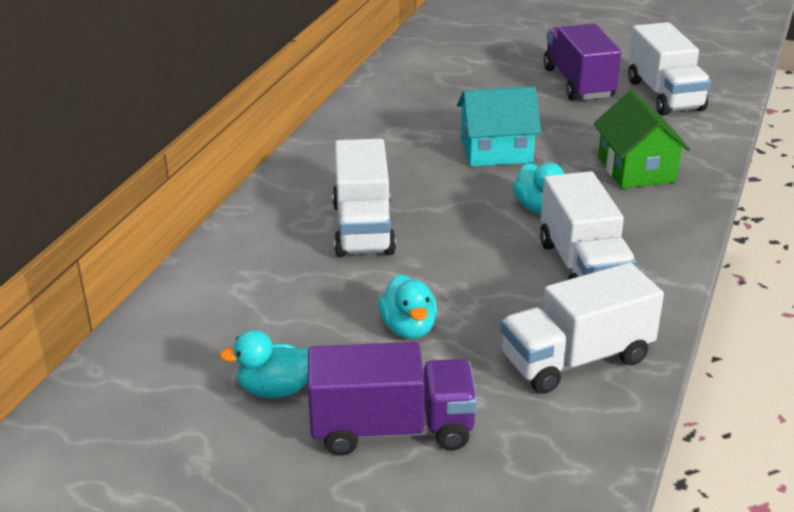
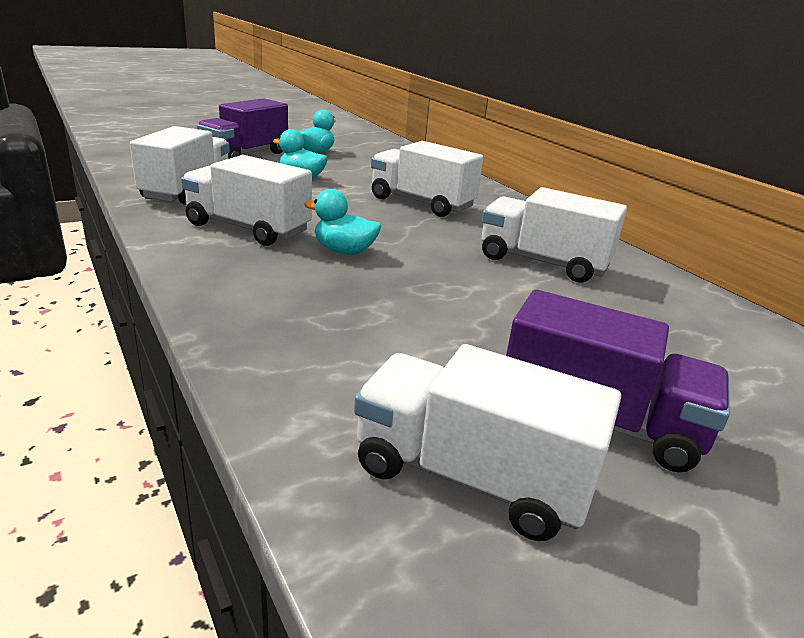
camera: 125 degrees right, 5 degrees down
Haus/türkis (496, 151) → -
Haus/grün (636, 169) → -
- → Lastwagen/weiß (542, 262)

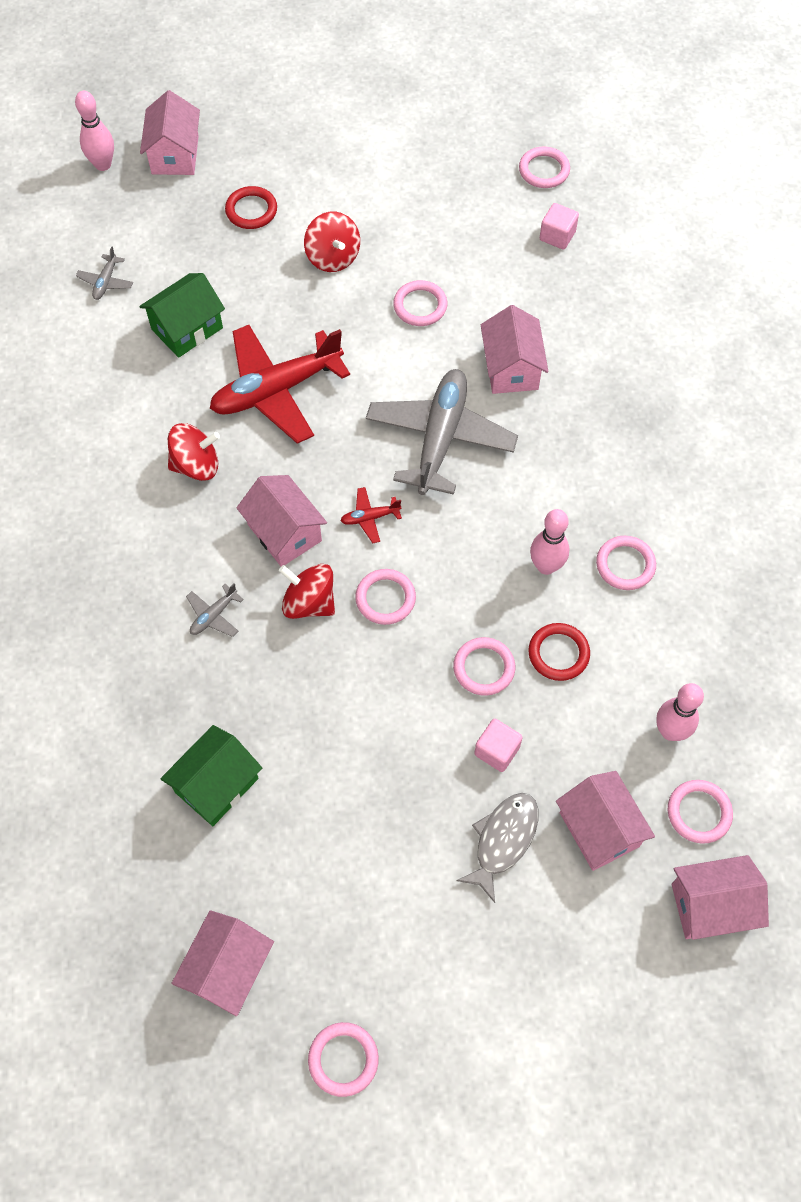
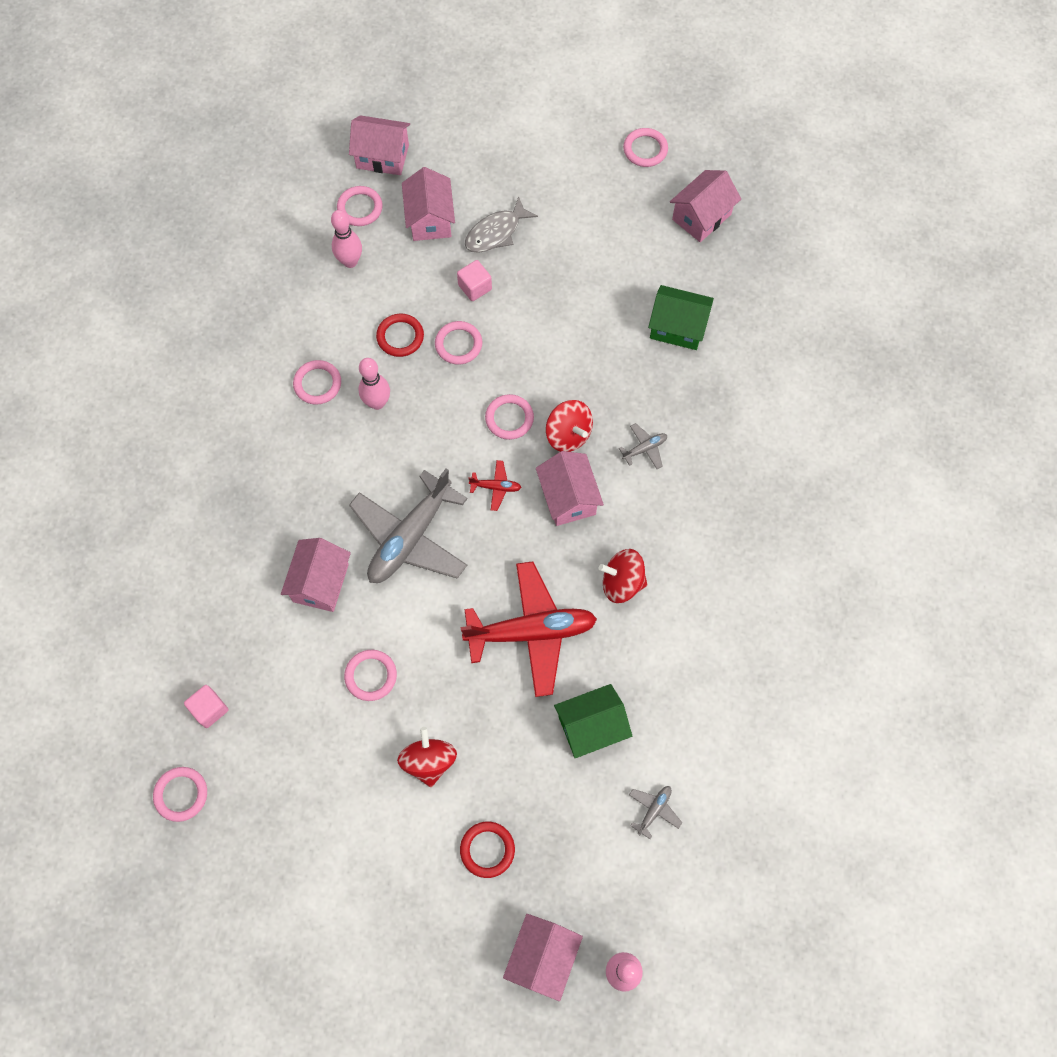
camera: 160 degrees left, 5 degrees up
Haus/grün (216, 785) → Haus/grün (677, 327), 45 degrees clockwise

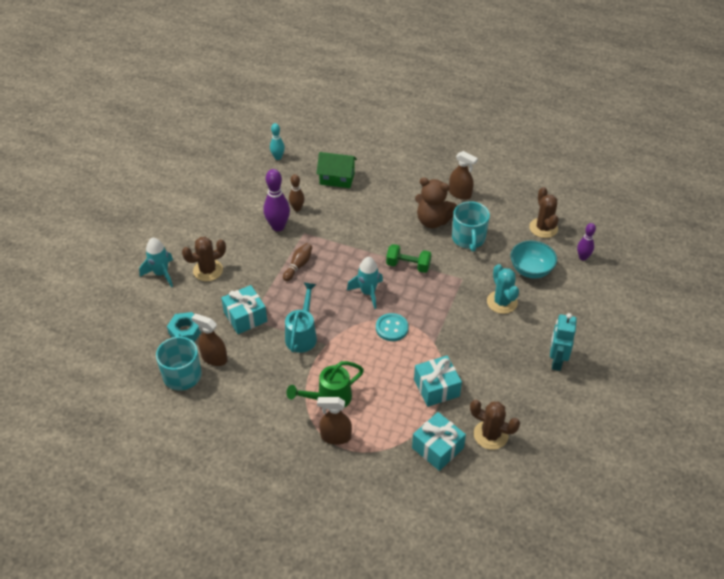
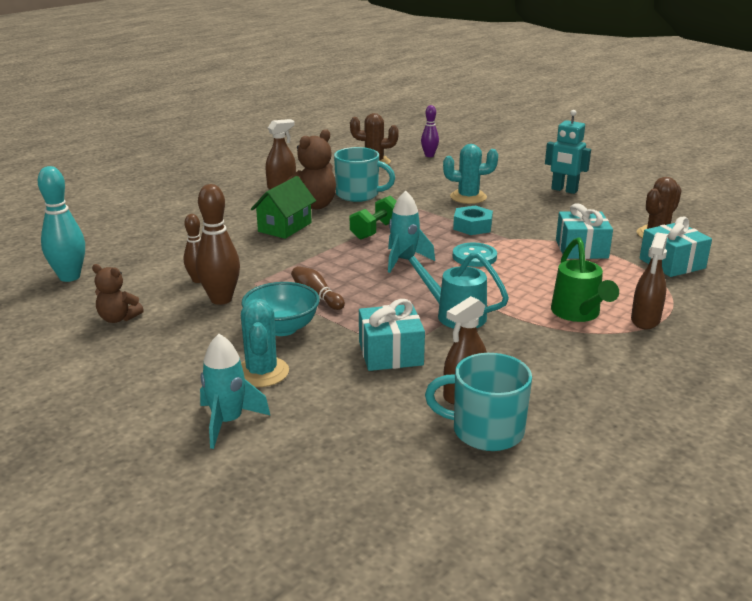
camera: 70 degrees left, 20 degrees down
- → Teddybär/braun (118, 318)
Sechskantmutter/türkis (185, 331) → Sechskantmutter/türkis (472, 226), relocated
Haus/grün (337, 178) → Haus/grün (285, 227), relocated
Schüssel/türkis (531, 270) → Schüssel/türkis (282, 328), relocated
Kaktus/braun (208, 270) → Kaktus/türkis (261, 372)
Bowlingkegel/lila (278, 226) → Bowlingkegel/braun (221, 299)
Bowlingkegel/türkis (278, 157) → Bowlingkegel/türkis (69, 277), x1.64

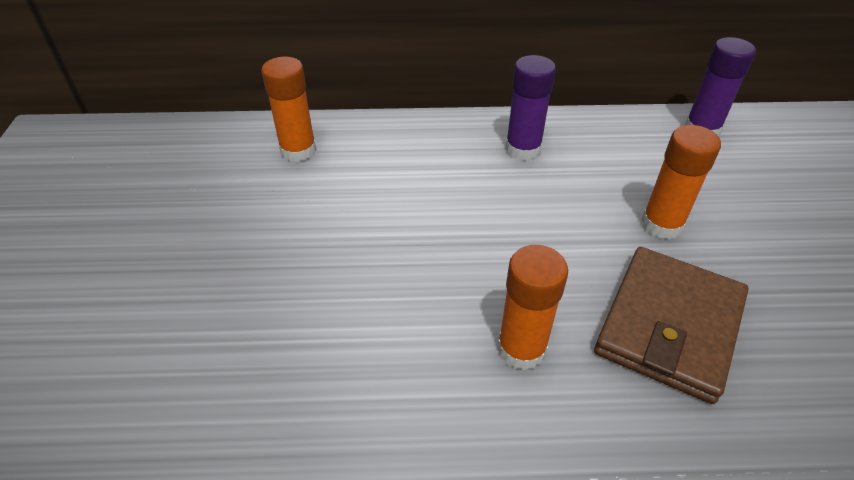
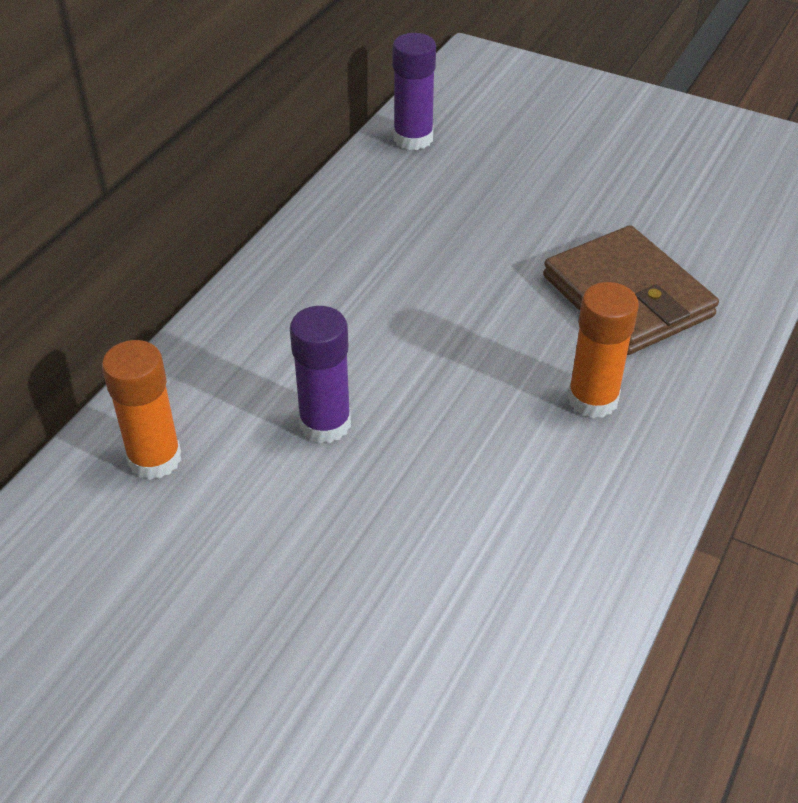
camera: 60 degrees left, 0 degrees up
Klebestift/orange (662, 224) → -
Klebestift/lila (523, 149) → Klebestift/lila (325, 424), relocated

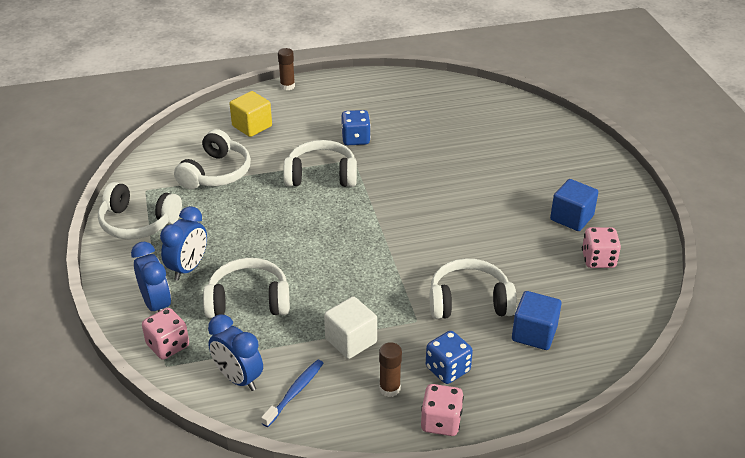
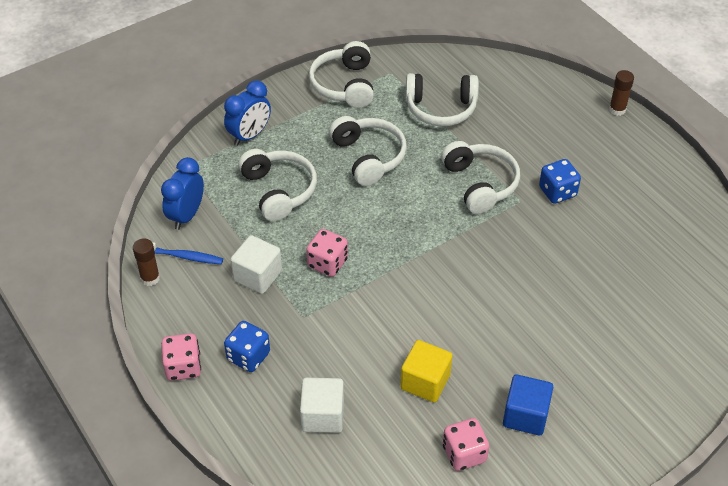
camera: 70 degrees right, 10 degrees up
Wecker/blau (188, 268) → -
Spielwürfel/rosa (168, 346) → Spielwürfel/rosa (327, 263), relocated
Kubus/gelb (252, 126) → Kubus/gelb (425, 382), relocated
Klebestift/braun (389, 388) → Klebestift/braun (150, 278), relocated
Kopfhörer/weiß (469, 301) → Kopfhörer/weiß (369, 157), relocated
Kubus/blau (534, 334) → Kubus/weiß (322, 416)

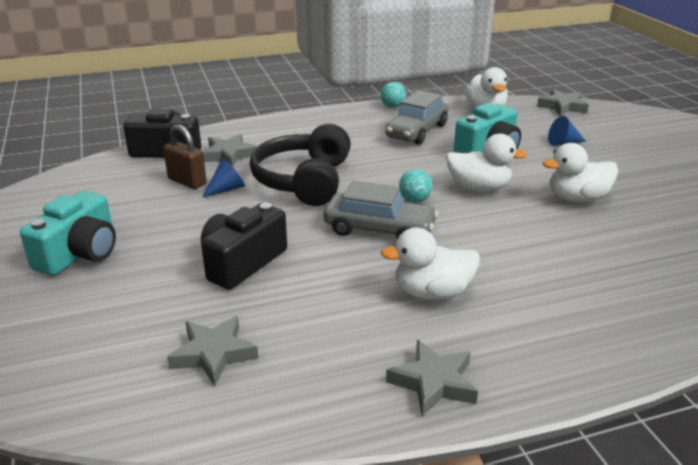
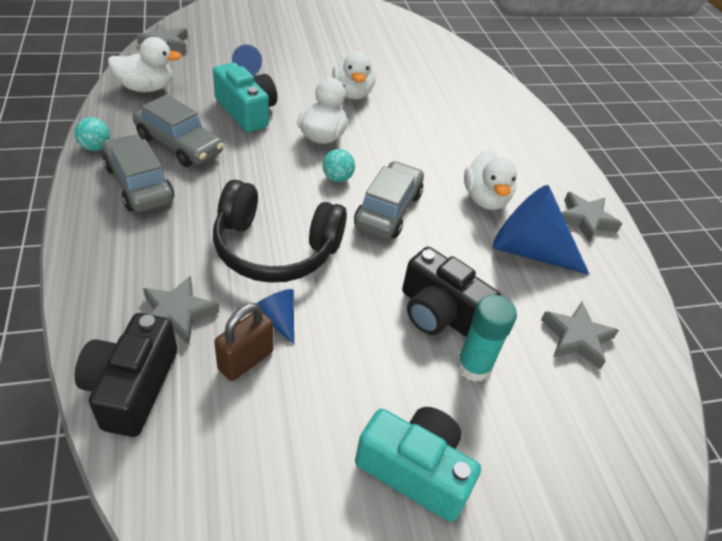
camera: 90 degrees left, 15 degrees up
- → Auto/grau (139, 184)
- → Klebestift/türkis (473, 366)
- → Kegel/blau (528, 250)

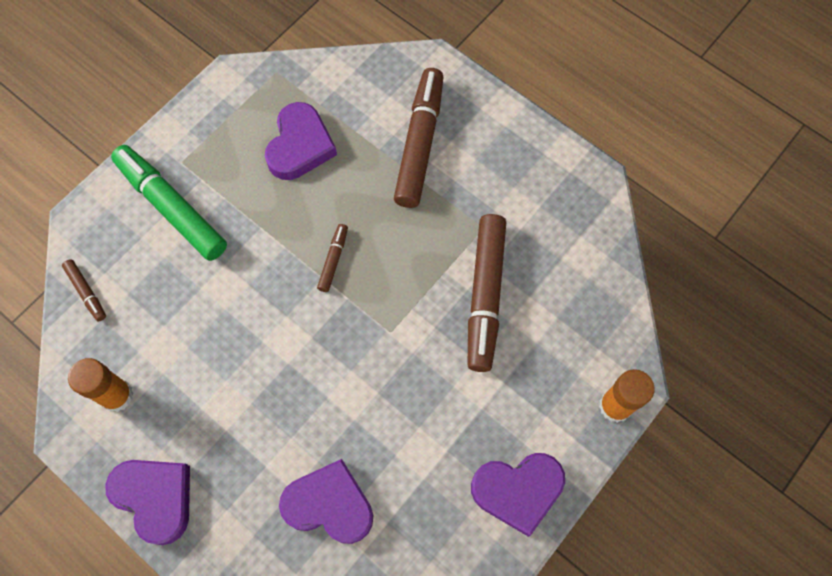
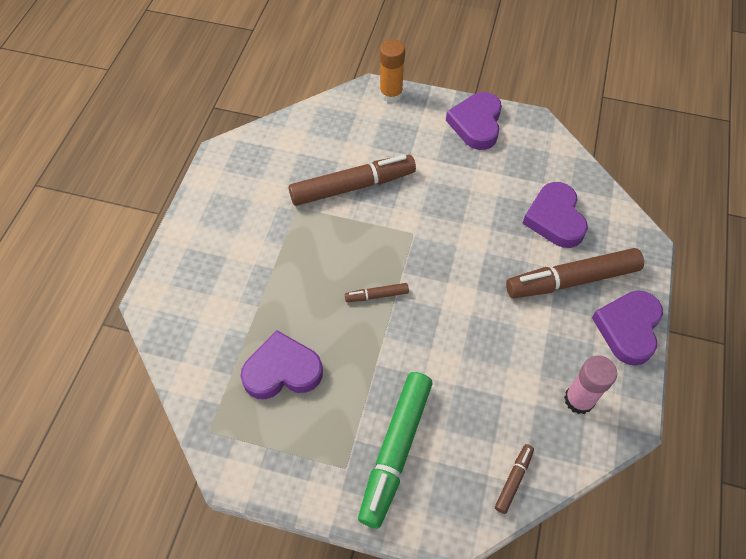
camera: 115 degrees left, 10 degrees down
Filzstift/braun (420, 143) → Filzstift/braun (572, 280), relocated
Klebestift/orange (117, 395) → Klebestift/rosa (579, 400)
Herz/lila (518, 491) → Herz/lila (476, 124), 135 degrees counterclockwise

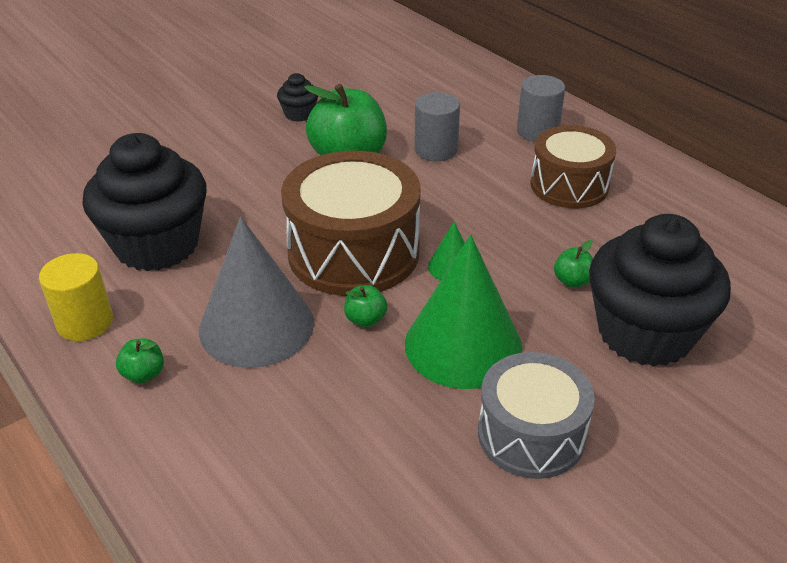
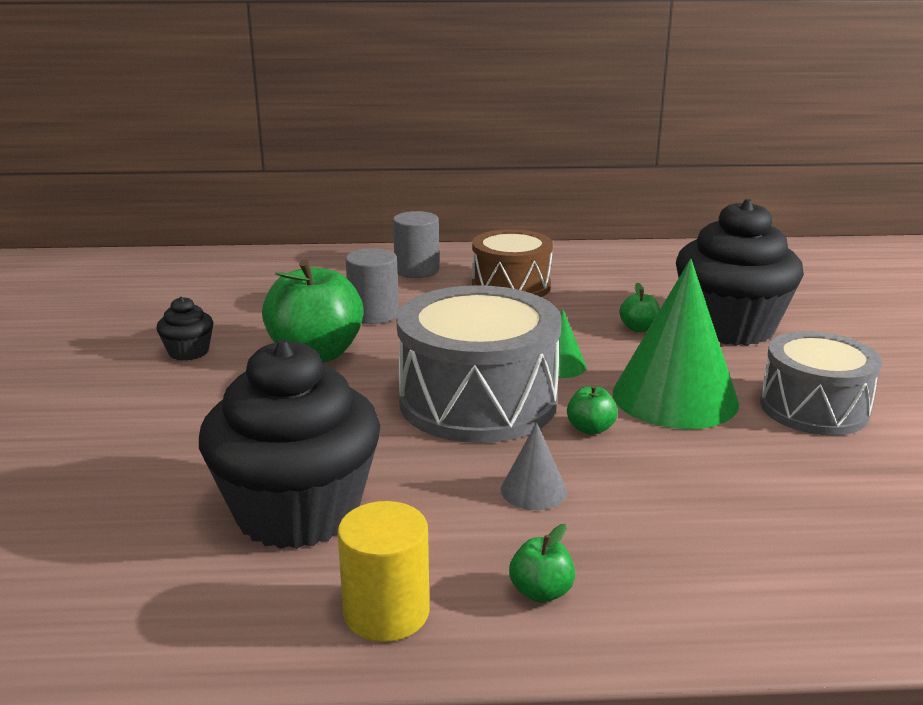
camera: 55 degrees left, 15 degrees down
Trommel/braun (353, 252) → Trommel/grau (478, 401)
Kegel/grau (256, 326) → Kegel/grau (533, 490), x0.45

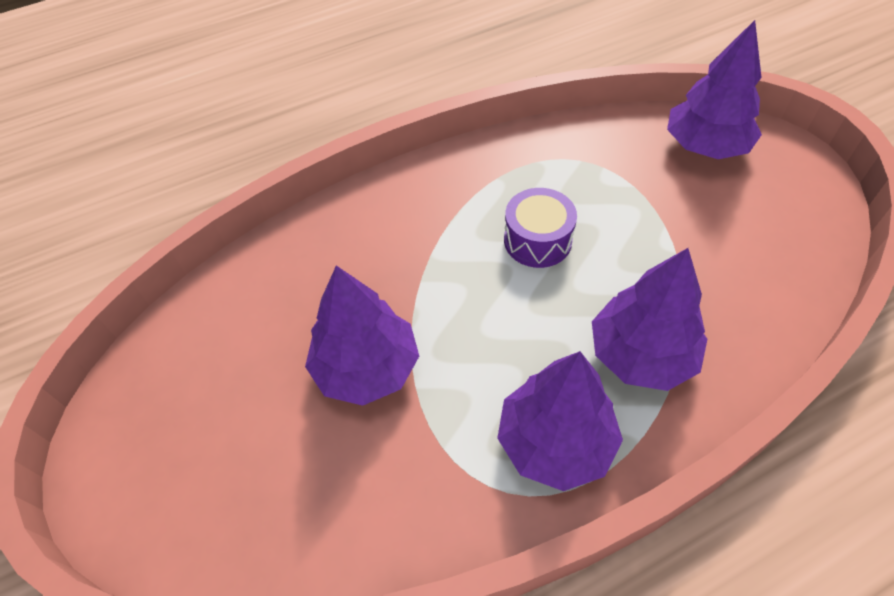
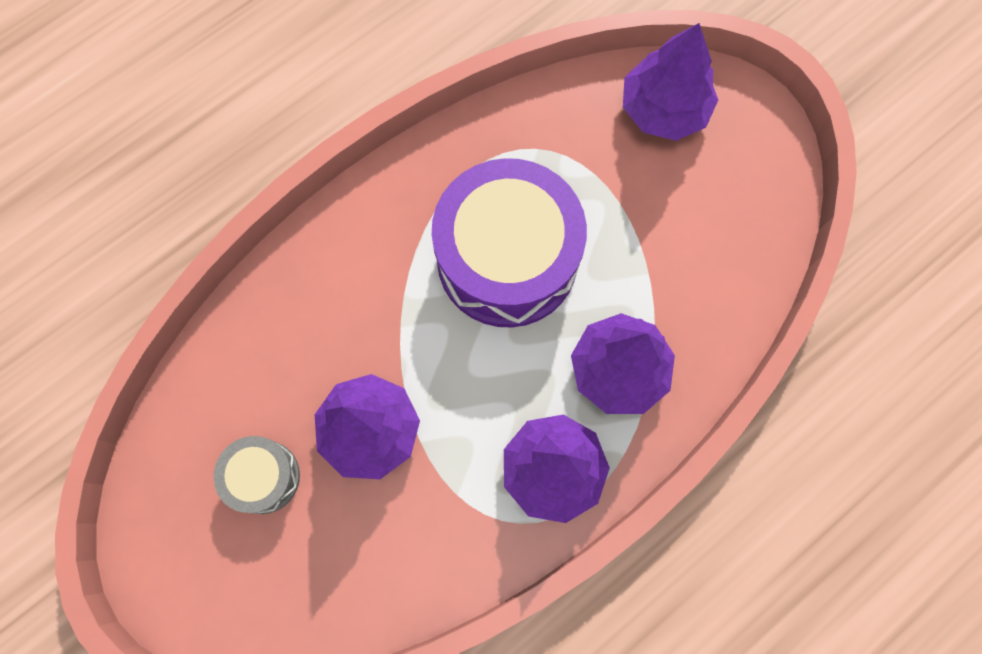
camera: 15 degrees left, 20 degrees up
- → Trommel/grau (263, 477)
Trommel/lila (537, 240) → Trommel/lila (507, 259), x2.07

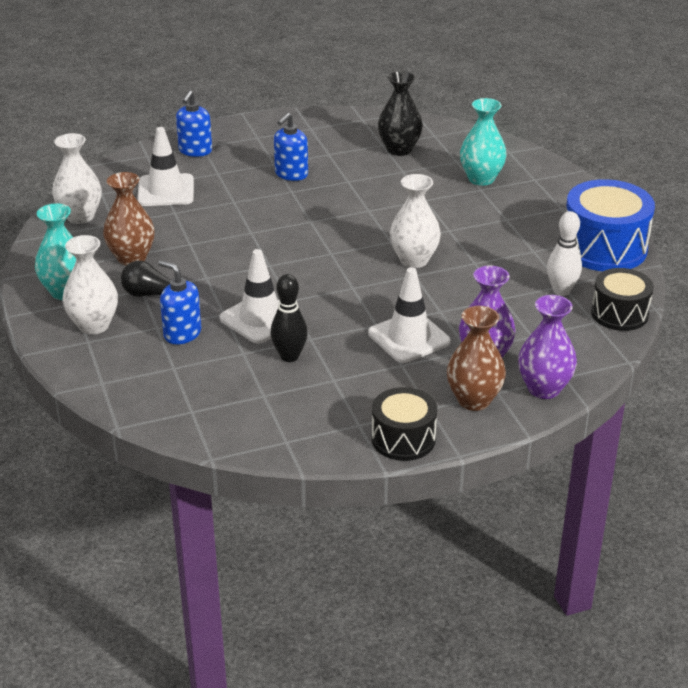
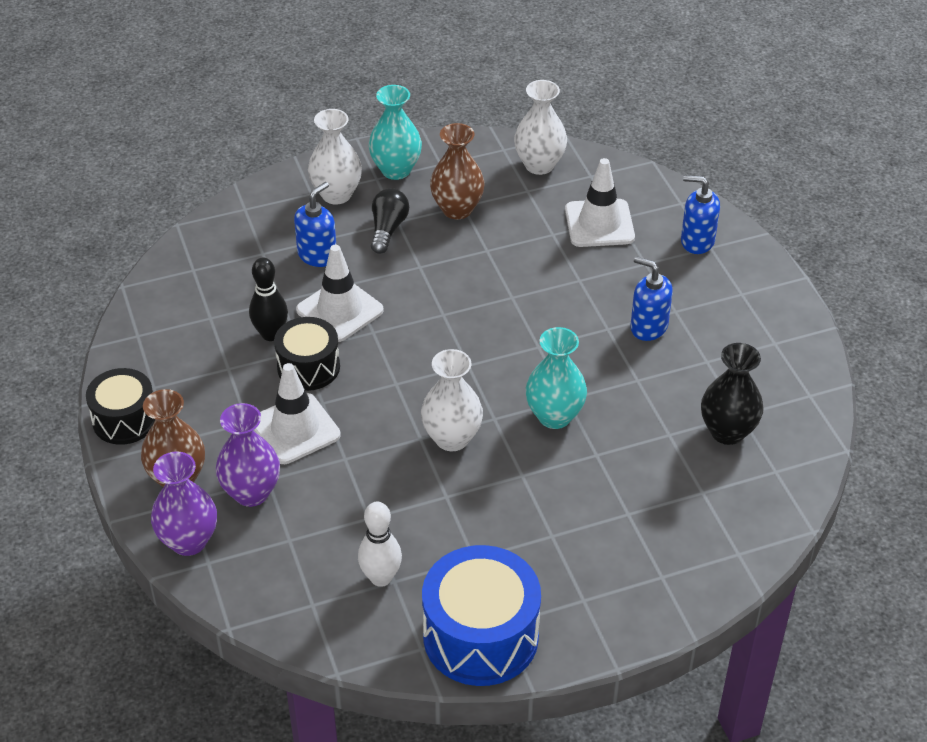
camera: 90 degrees right, 10 degrees up
Vase/türkis (481, 179) → Vase/türkis (554, 416), relocated
Trommel/schwarz (619, 314) → Trommel/schwarz (308, 367), relocated

